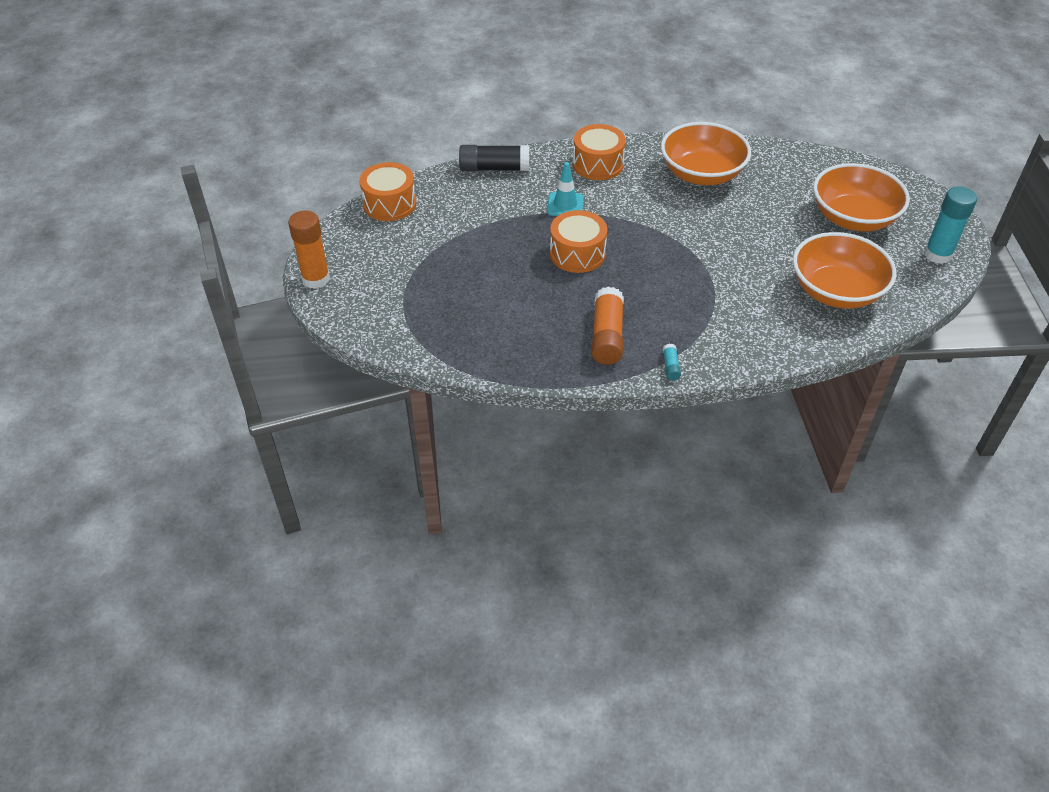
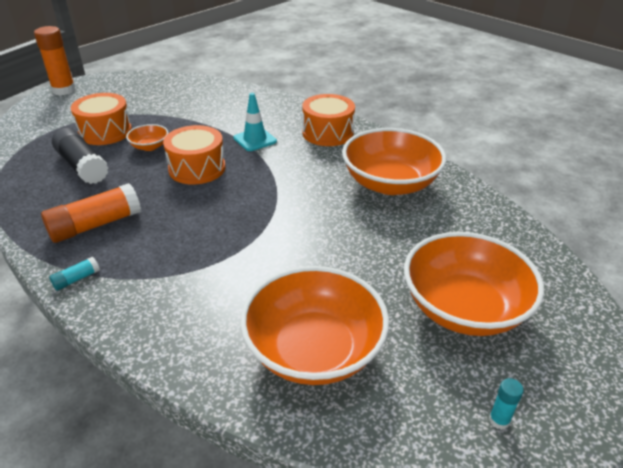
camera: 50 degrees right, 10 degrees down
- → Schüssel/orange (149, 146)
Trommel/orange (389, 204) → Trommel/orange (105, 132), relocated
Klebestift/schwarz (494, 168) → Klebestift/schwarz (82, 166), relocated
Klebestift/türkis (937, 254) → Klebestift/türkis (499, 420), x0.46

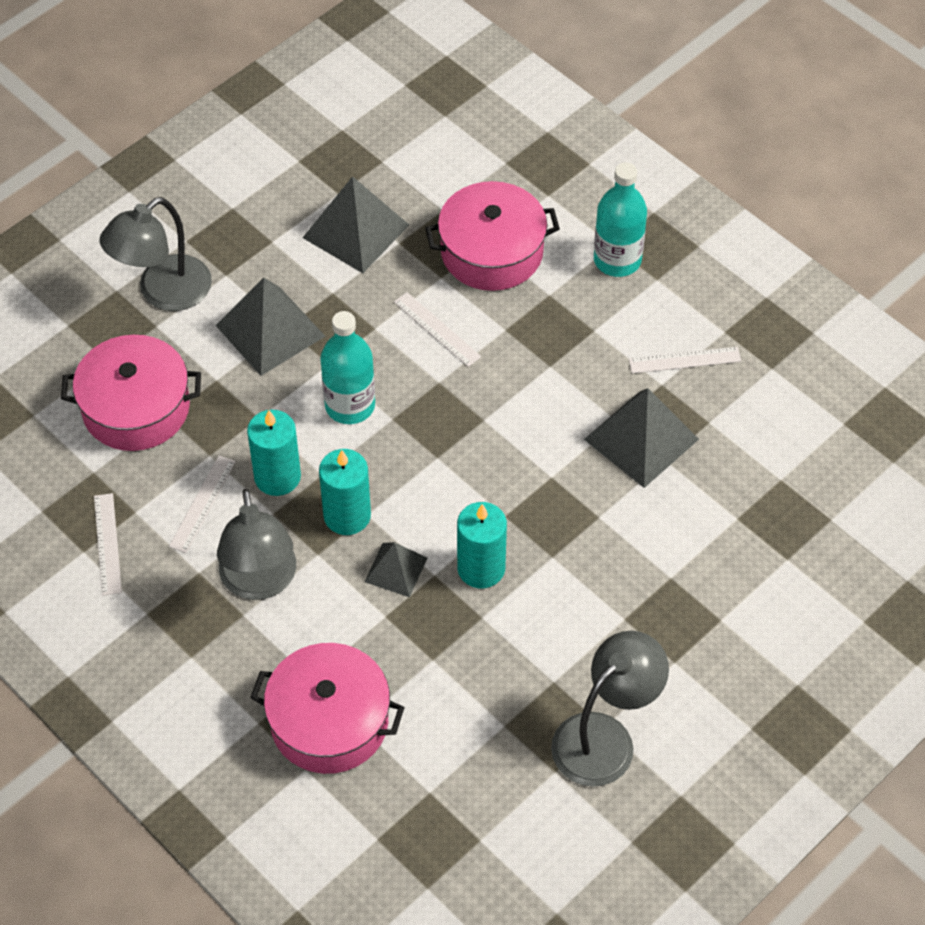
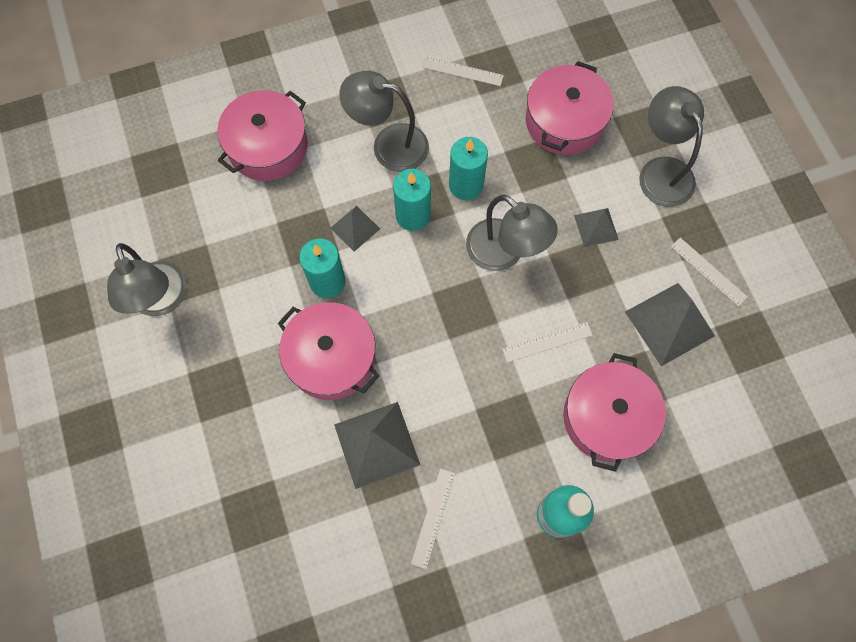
camera: 115 degrees right, 15 degrees up
- → Kochtopf/rosa (331, 358)
Lineal/weiß (202, 503) → Lineal/weiß (708, 271), relocated
Flasche/türkis (350, 405) → Lampe/grau (504, 253)
Pyramide/grau (270, 330) → Pyramide/grau (596, 227), x0.57

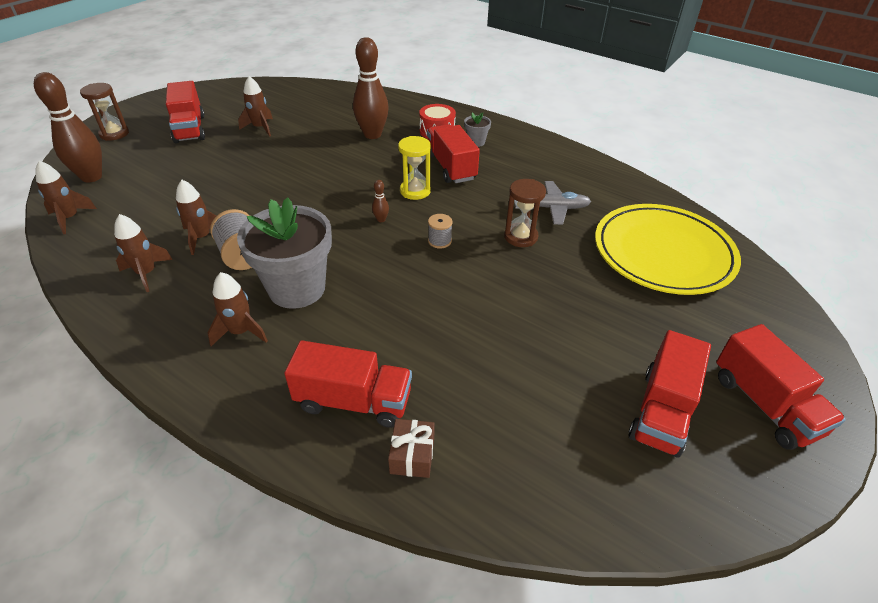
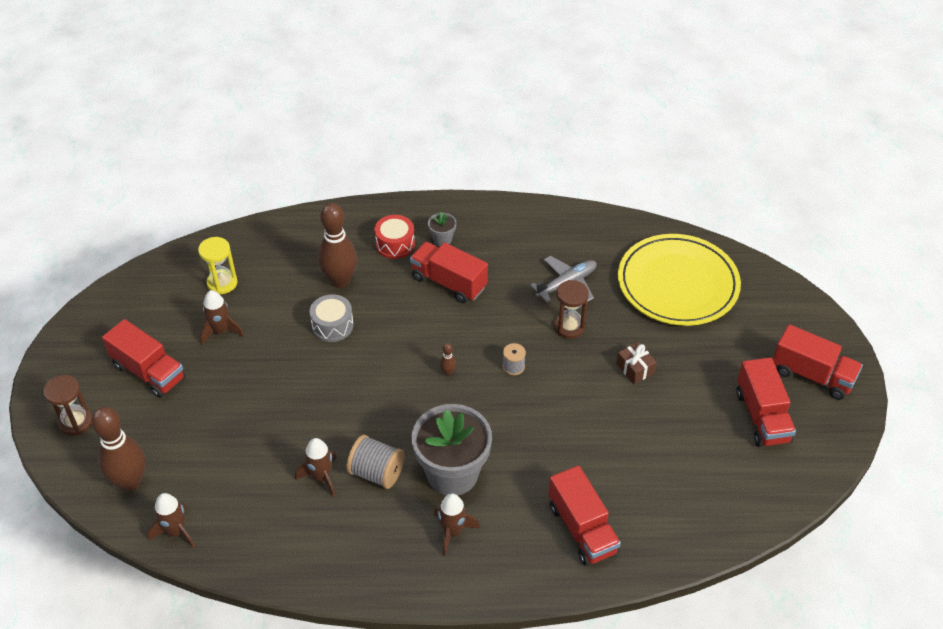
camera: 35 degrees left, 5 degrees up
Rakete/braun (146, 273) → -
- → Trommel/grau (332, 325)
Geschenk/braun (412, 455) → Geschenk/braun (635, 368), relocated
Sanduhr/gelb (415, 191) → Sanduhr/gelb (222, 283), relocated
Lastwagen/rot (353, 401) → Lastwagen/rot (582, 529), 90 degrees clockwise

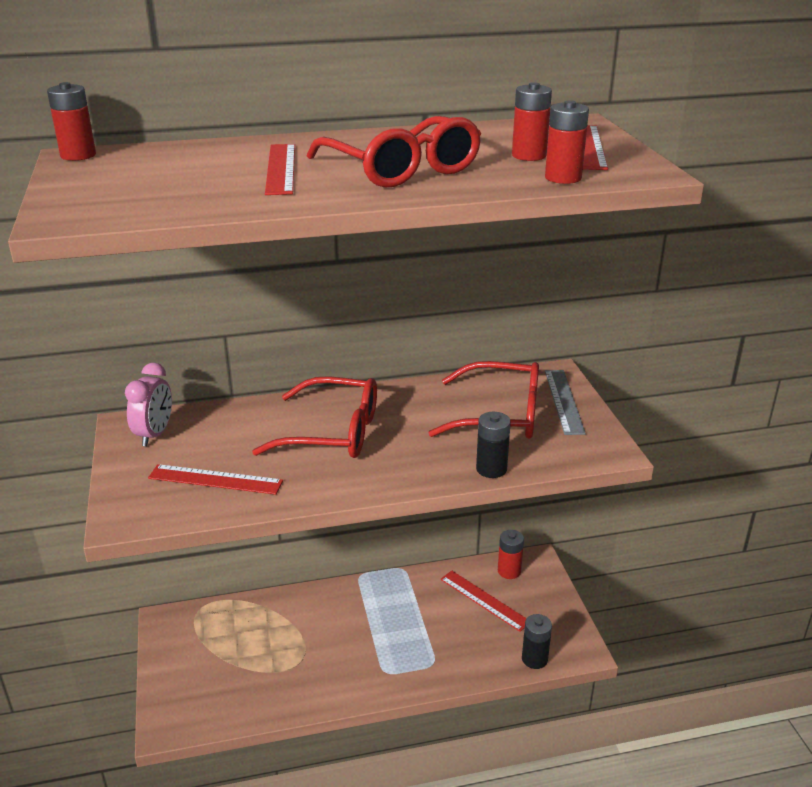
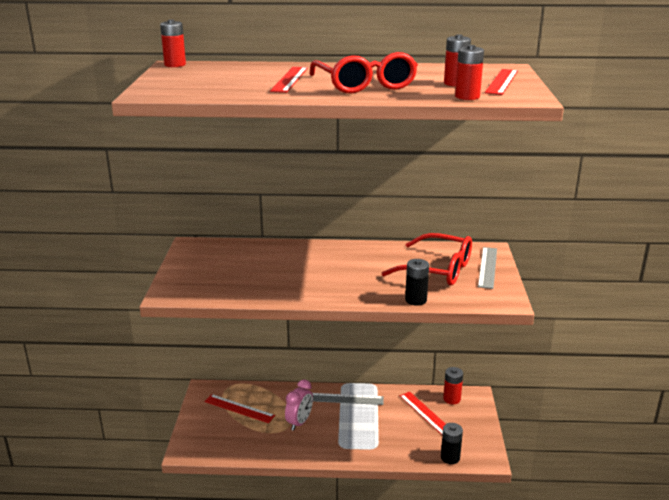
camera: 15 degrees right, 5 degrees down
Brille/rot (332, 432) → -
- → Lineal/grau (346, 399)
Wecker/rosa (155, 434) → Wecker/rosa (299, 422), relocated
Lineal/rot (215, 480) → Lineal/rot (239, 408), relocated

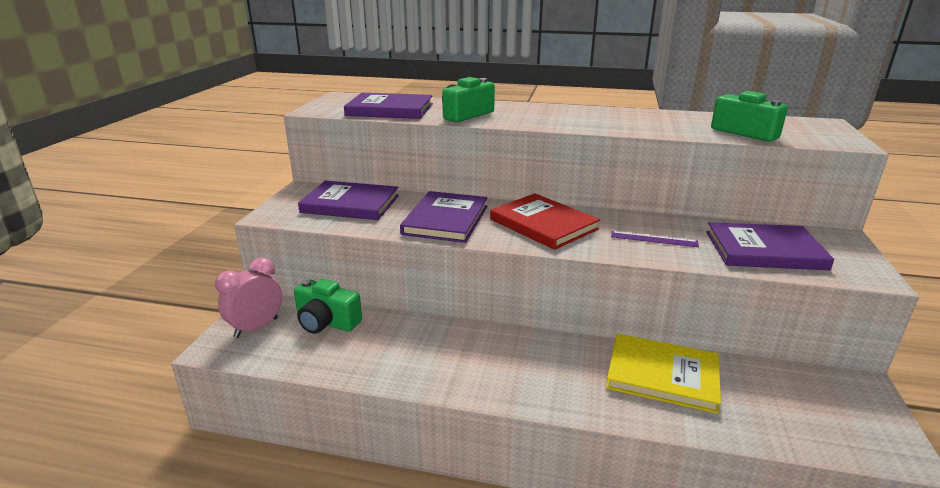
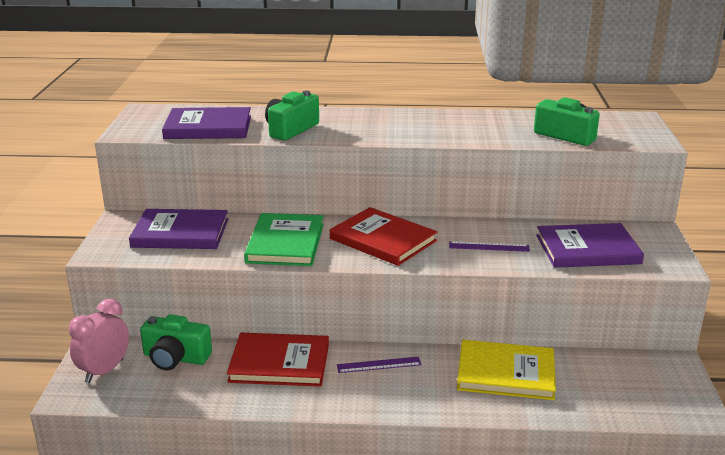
camera: 10 degrees left, 0 degrees up
- → Buch/rot (279, 363)
- → Lineal/lila (379, 365)
Buch/lila (446, 220) → Buch/grün (285, 243)

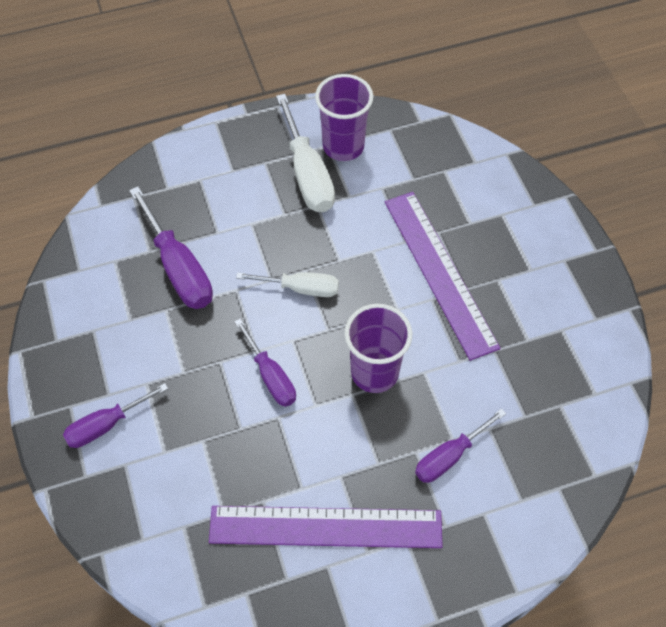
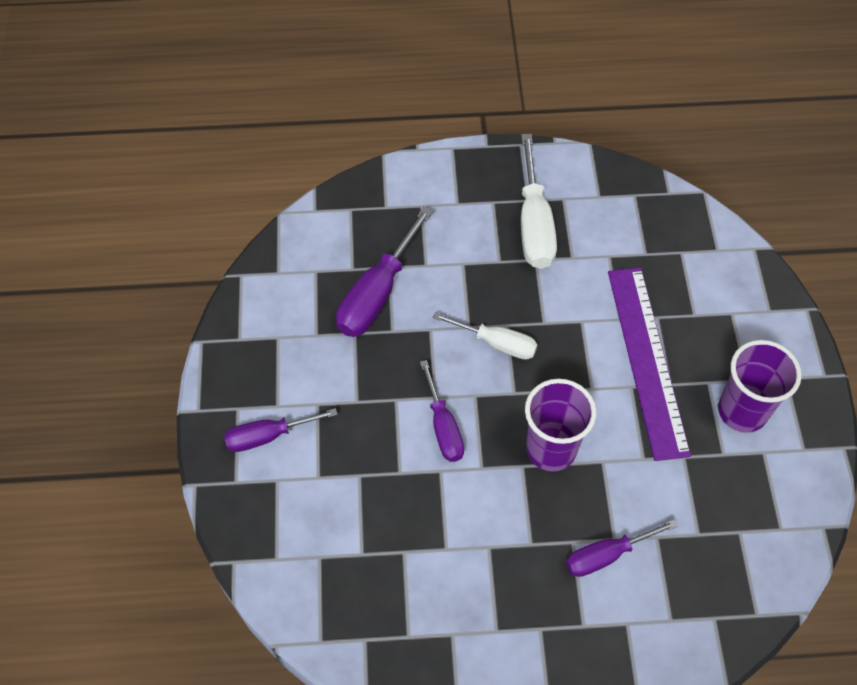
camera: 15 degrees right, 0 degrees up
Lineal/lila (325, 526) → -
Becher/lila (343, 146) → Becher/lila (742, 411), relocated
Schraubenzieher/lila (178, 268) → Schraubenzieher/lila (377, 293), 45 degrees clockwise

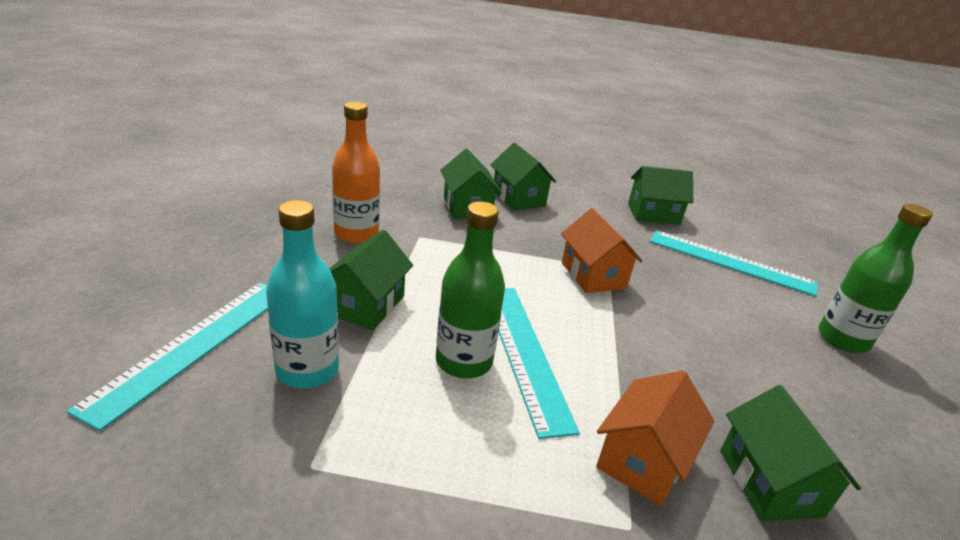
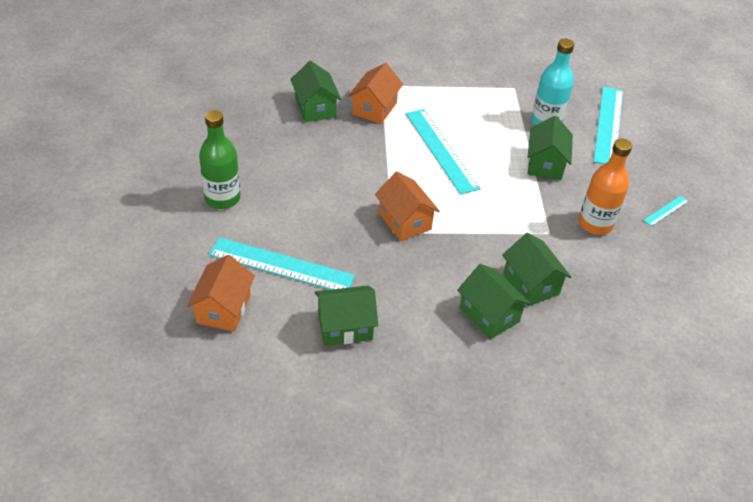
camera: 170 degrees right, 15 degrees up
Flasche/grün (464, 361) → -
- → Haus/orange (223, 309)
- → Lineal/türkis (666, 211)

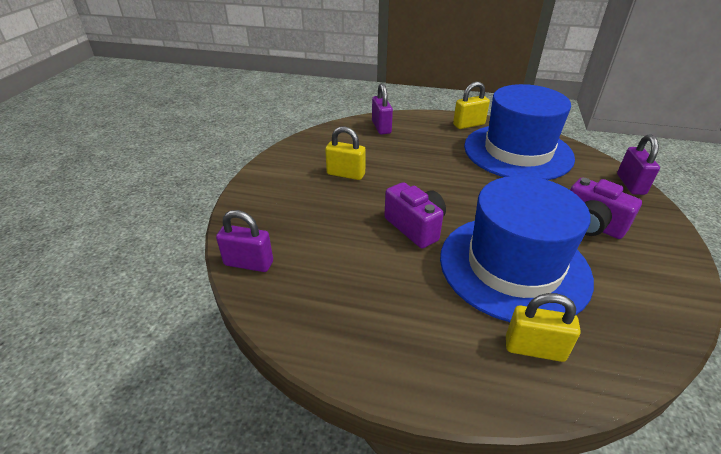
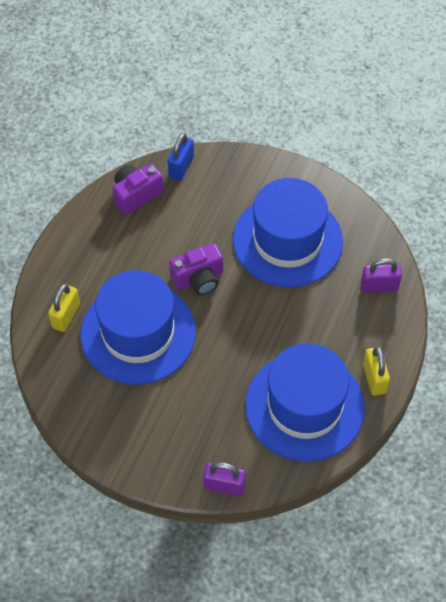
camera: 100 degrees right, 20 degrees up
Kamera/lila (591, 225) → Kamera/lila (136, 195), relocated
Vorhängeschloss/gelb (346, 174) → Hut/blau (287, 240)
Vorhängeschloss/lila (248, 263) → Vorhängeschloss/blau (181, 167)

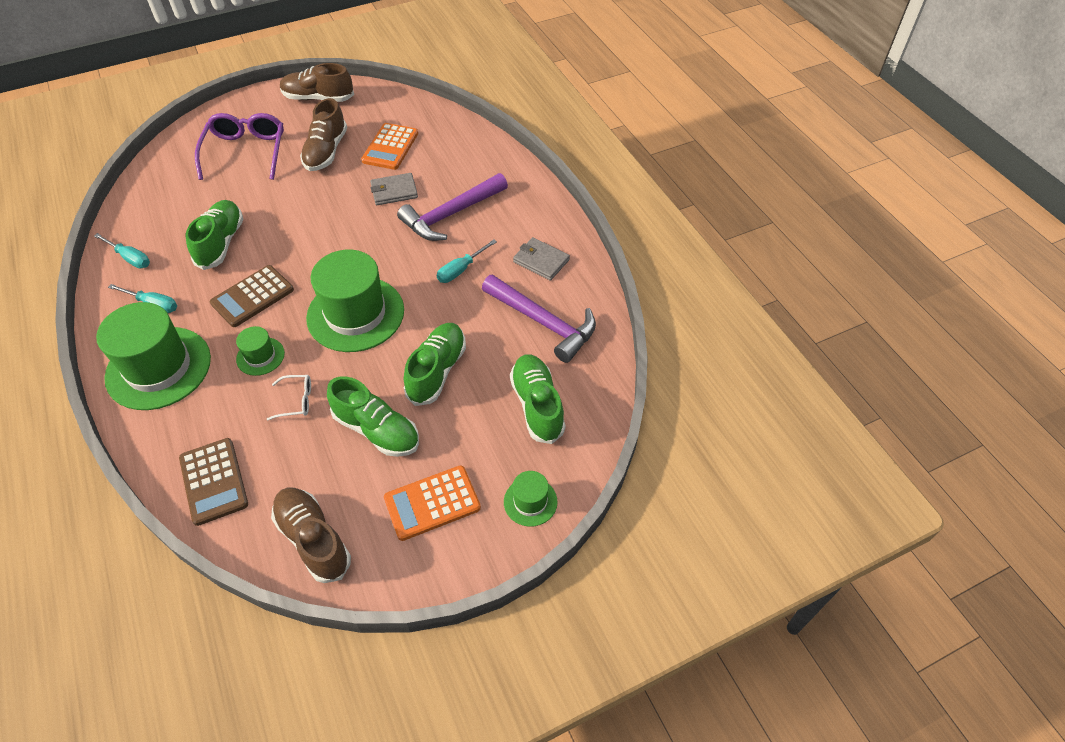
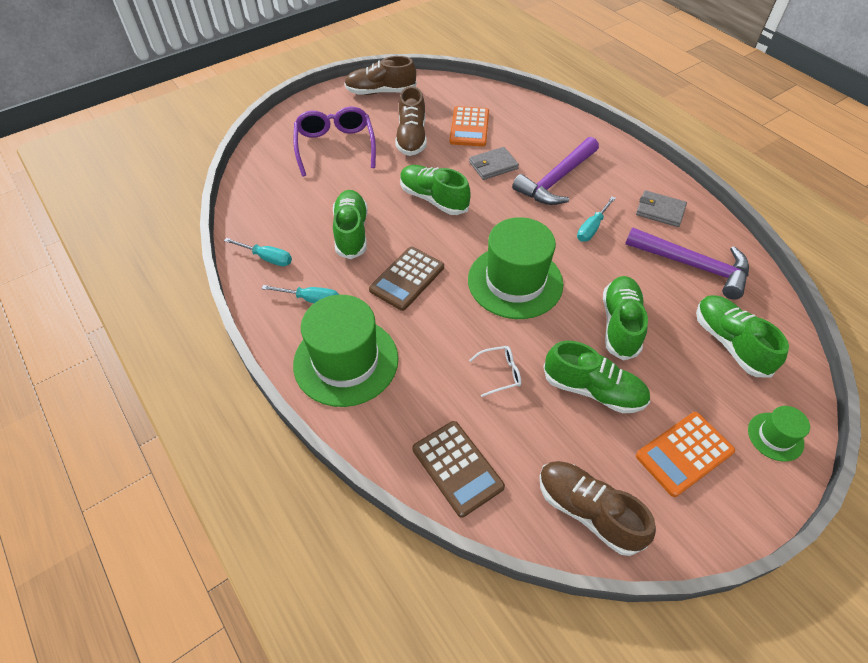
camera: 10 degrees left, 0 degrees up
Hut/grün (260, 356) → -
- → Schuh/grün (433, 199)

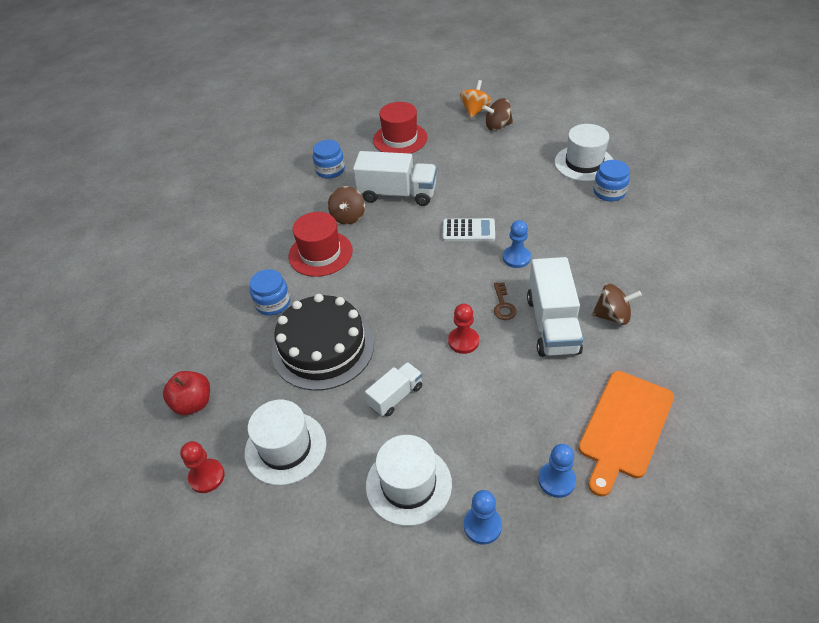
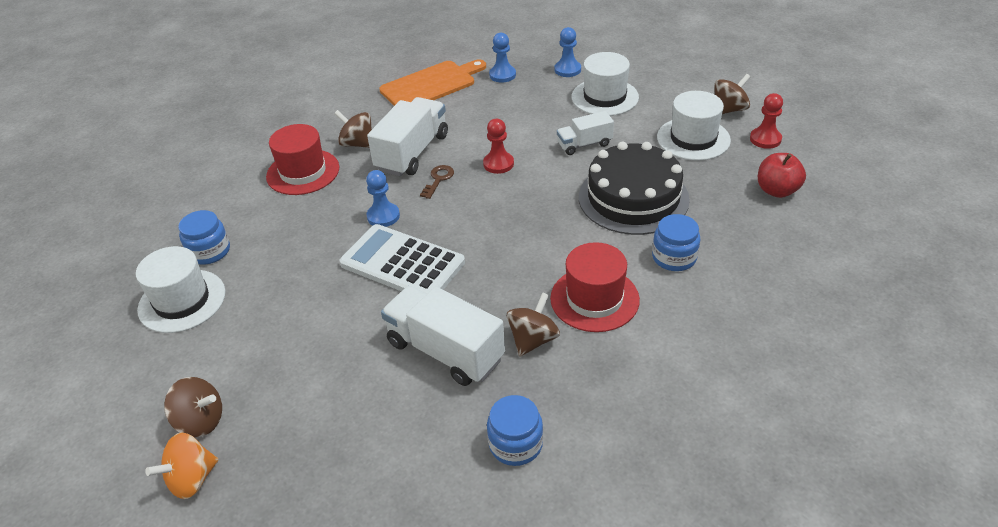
camera: 155 degrees left, 5 degrees down
- → Kreisel/braun (729, 110)
Hut/rot (400, 139) → Hut/rot (303, 172), relocated
Taschenrechner/weiß (468, 230) → Taschenrechner/weiß (402, 263), x1.65

